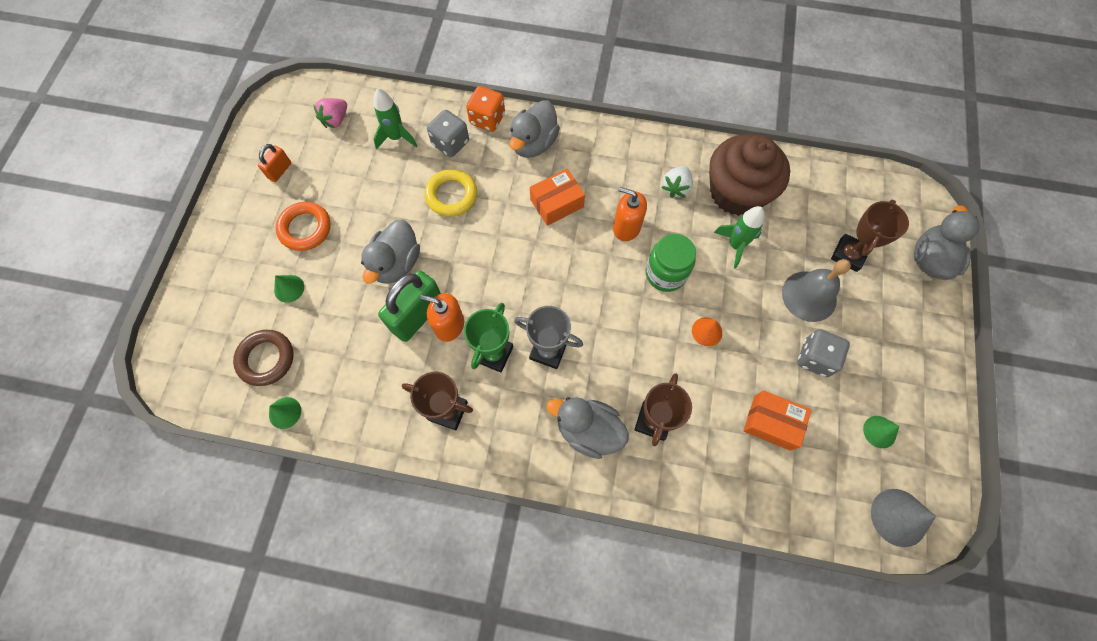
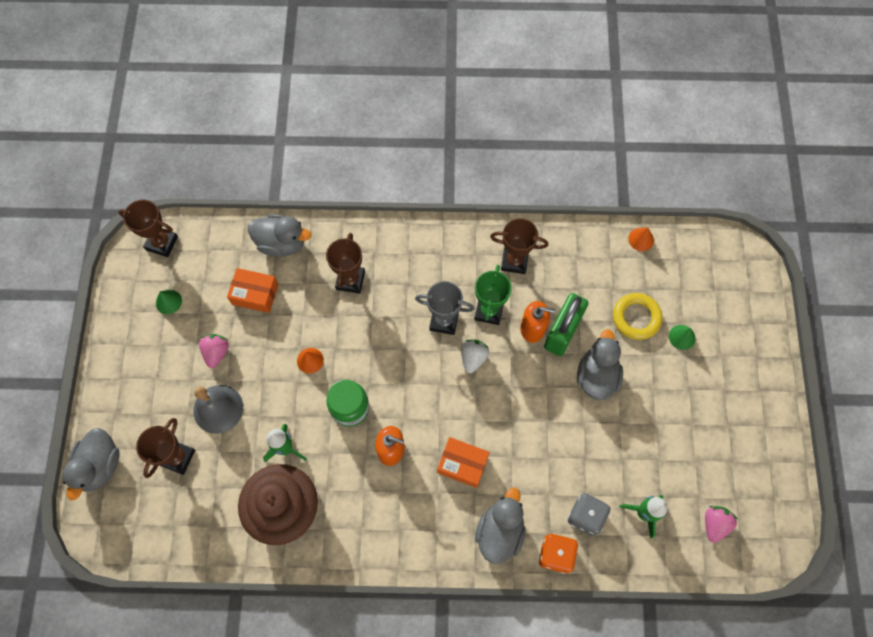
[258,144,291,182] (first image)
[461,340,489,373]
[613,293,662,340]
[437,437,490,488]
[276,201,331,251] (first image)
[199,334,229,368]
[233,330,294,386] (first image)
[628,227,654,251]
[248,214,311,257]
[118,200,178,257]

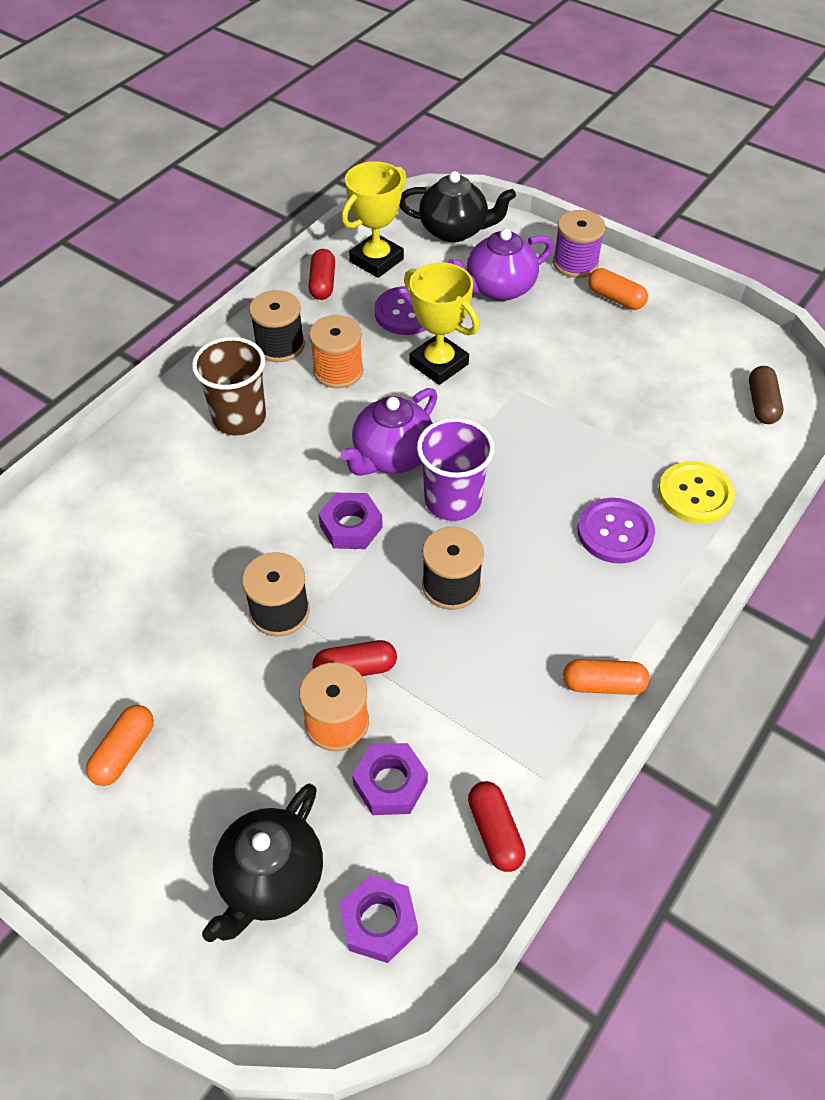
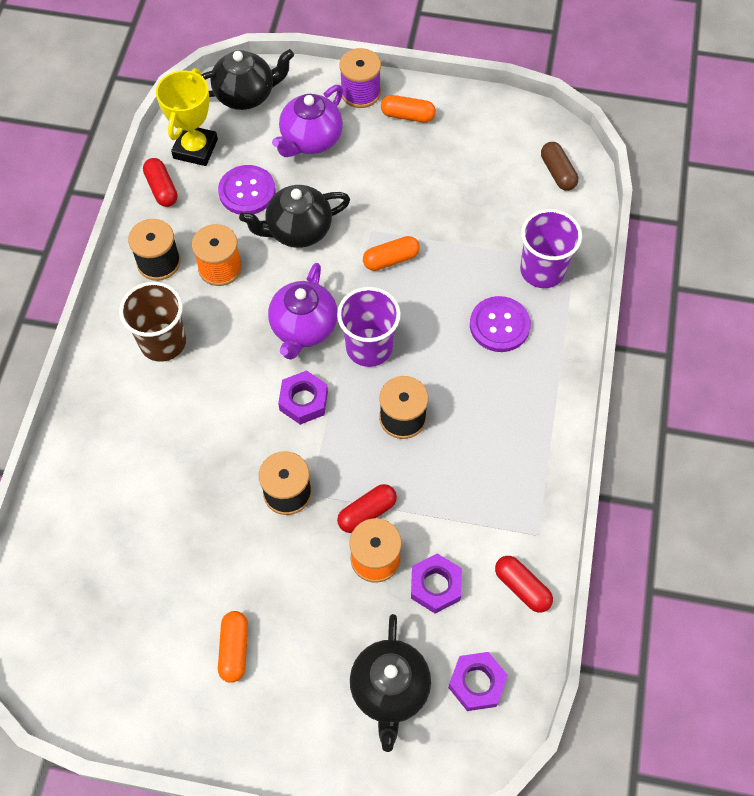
[239,185,350,248]
[520,209,582,288]
[363,236,420,271]

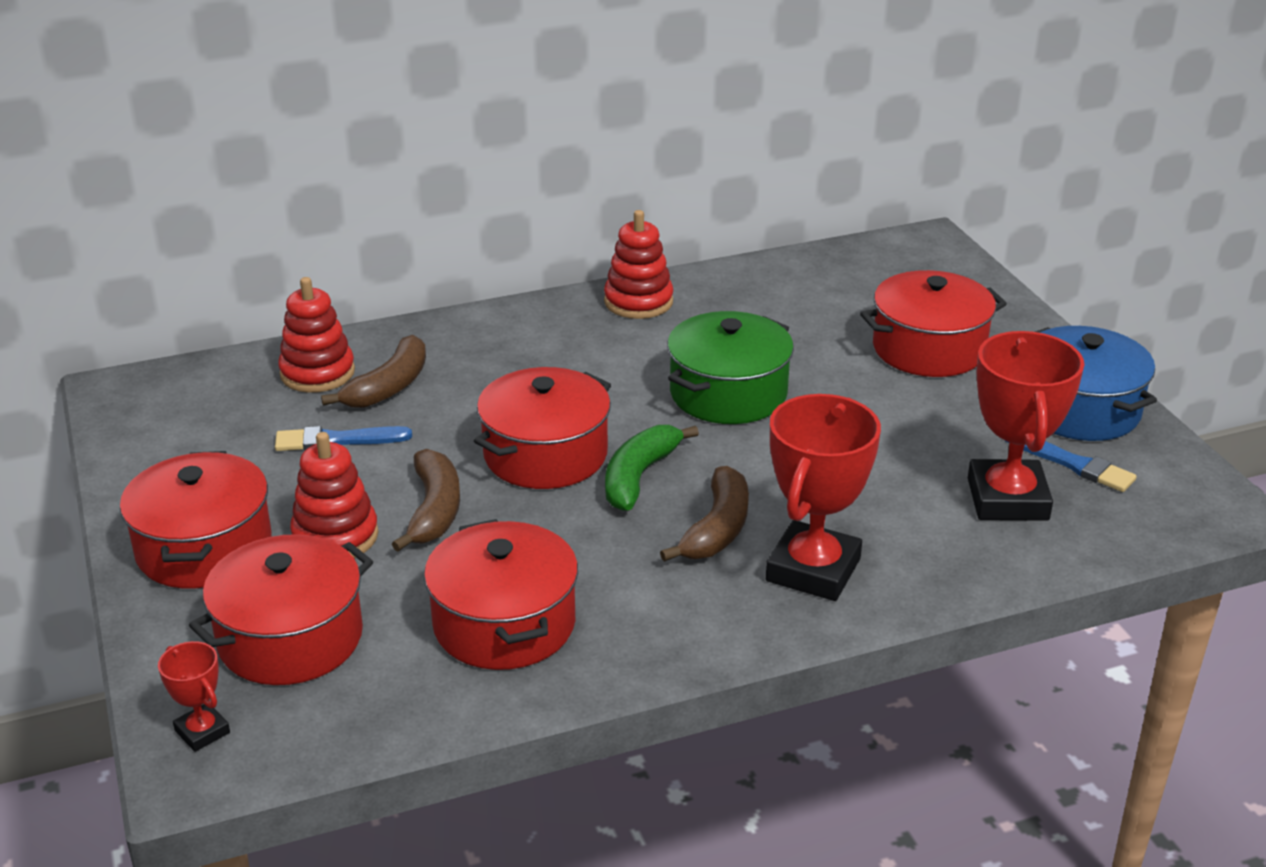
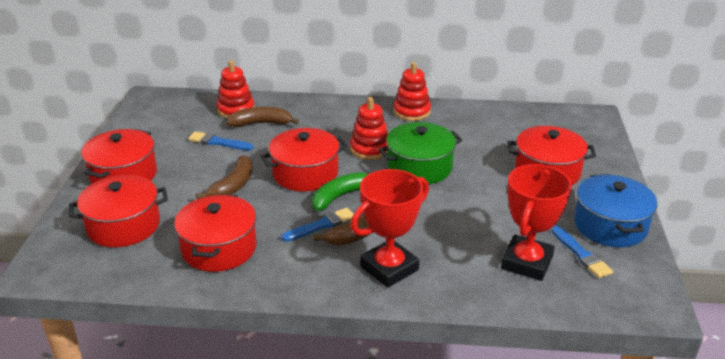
[226,107,299,127]
[350,97,388,160]
[158,641,230,752] (first image)
[281,208,354,242]

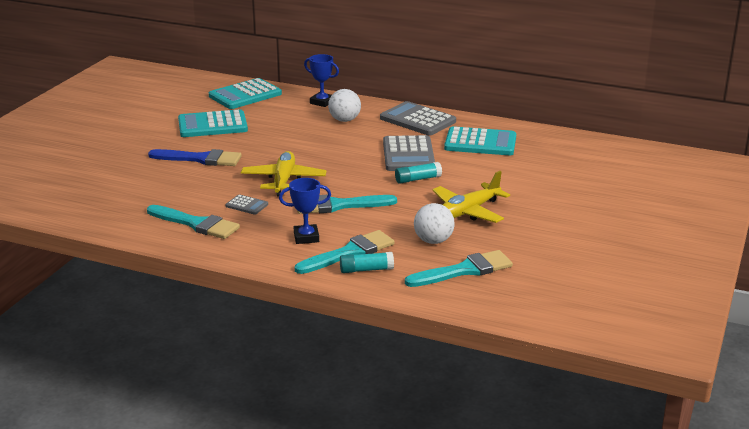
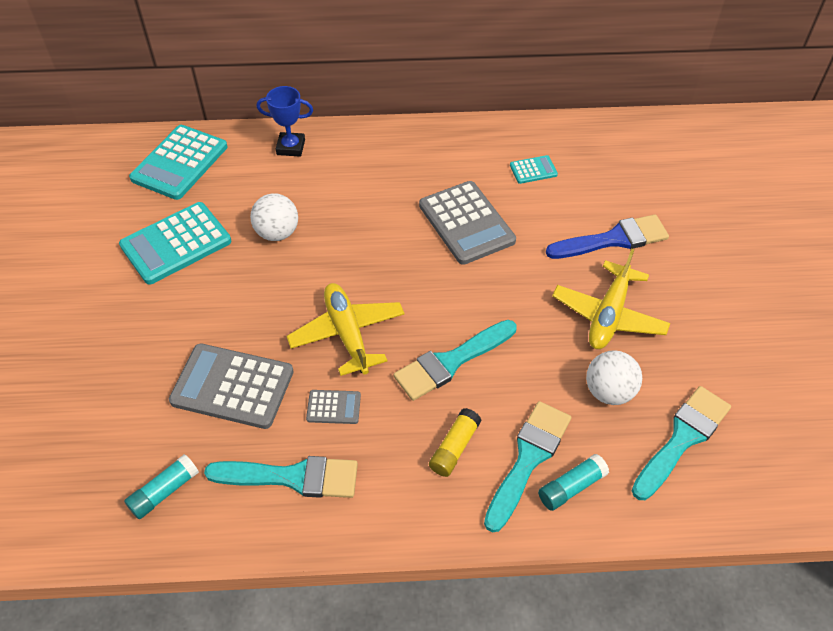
[250,193,298,241]
[169,344,294,429]
[510,155,558,184]
[546,214,669,259]
[124,454,199,519]
[429,408,481,477]

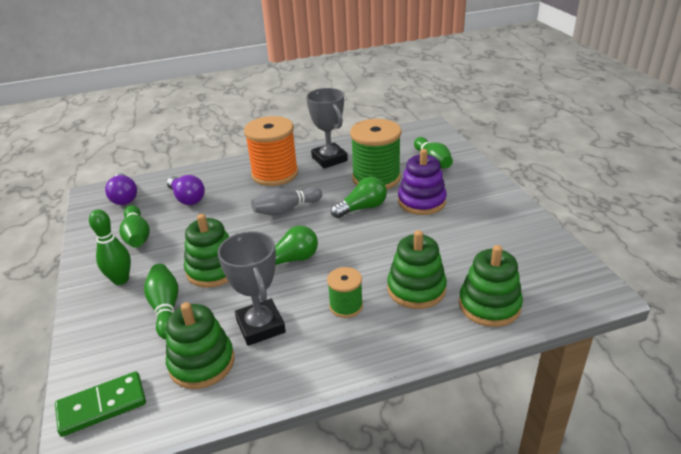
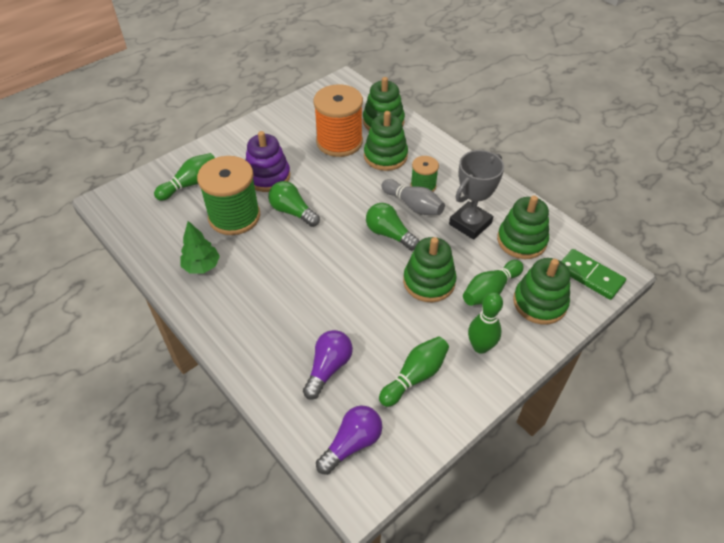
[181,221,220,274]
[313,84,363,157]
[381,179,445,215]
[513,258,570,324]

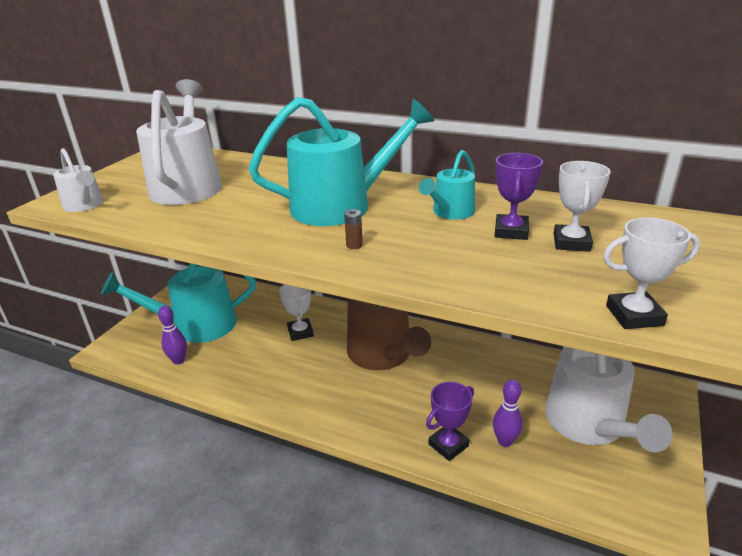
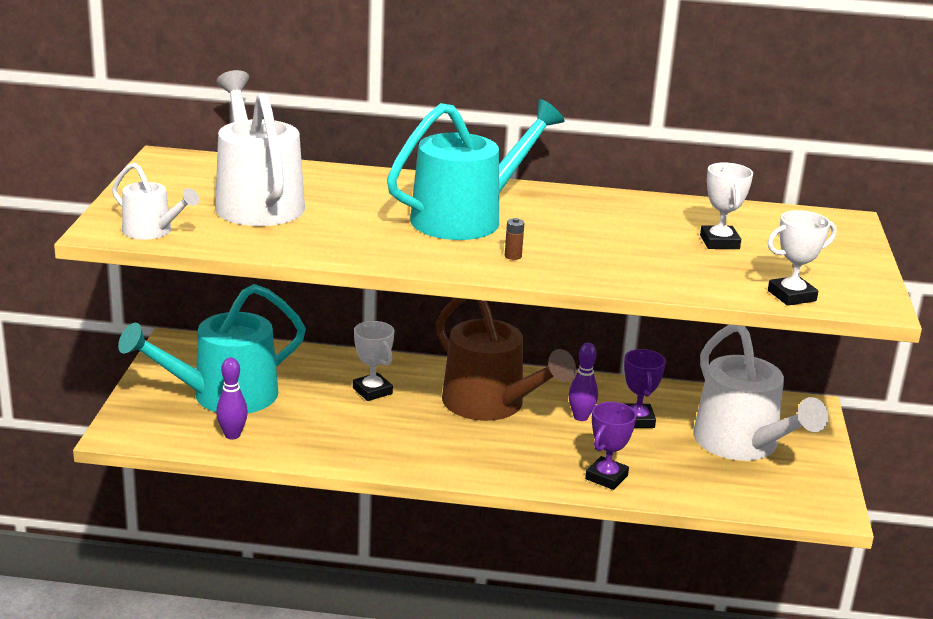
[419,150,475,220] (first image)
[624,349,666,428]
[568,343,598,421]

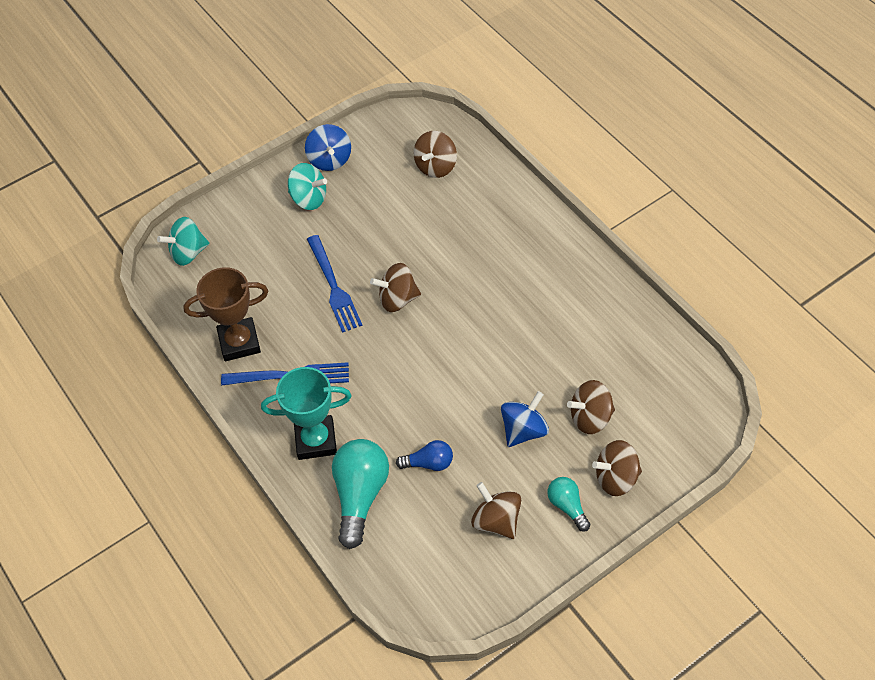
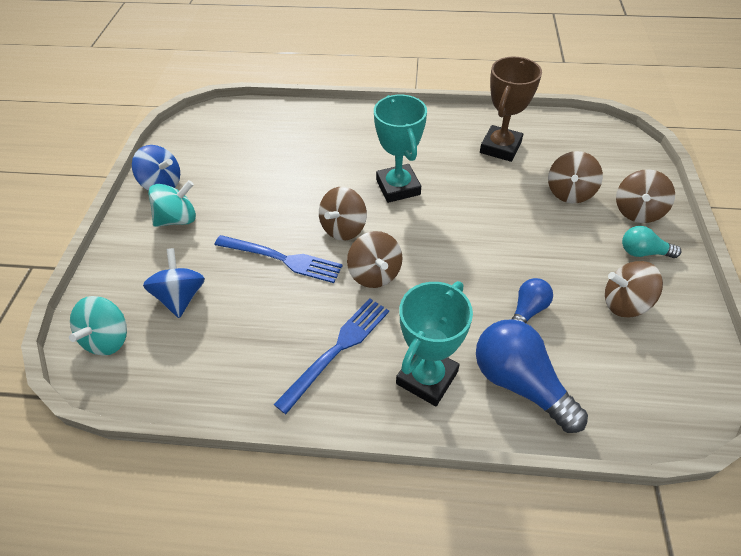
[347,231,402,288]
[480,57,542,162]
[143,248,205,318]
[476,319,588,433]
[374,95,427,203]

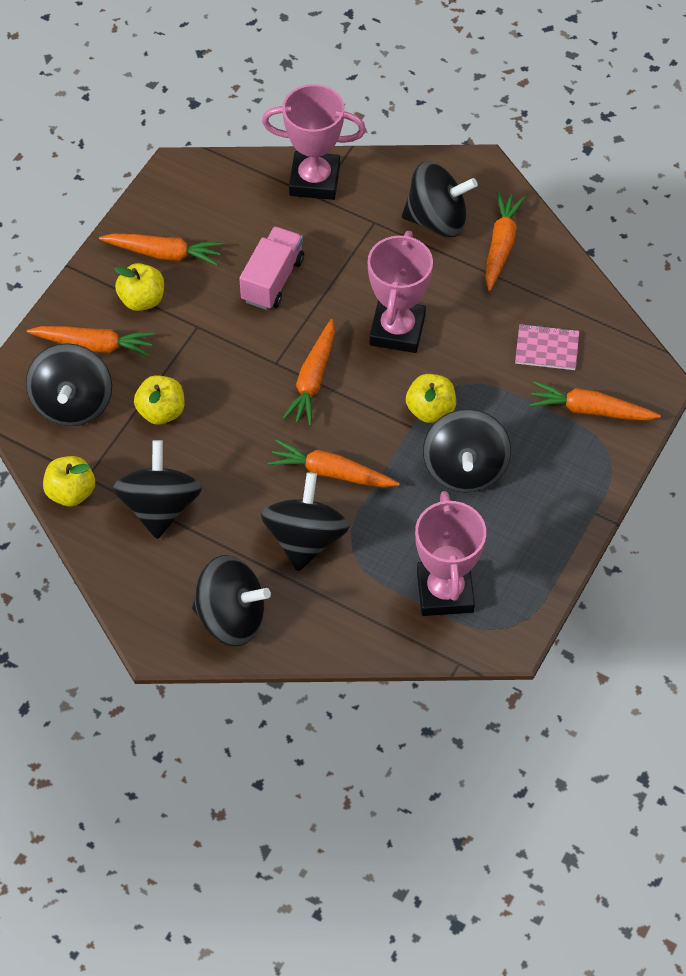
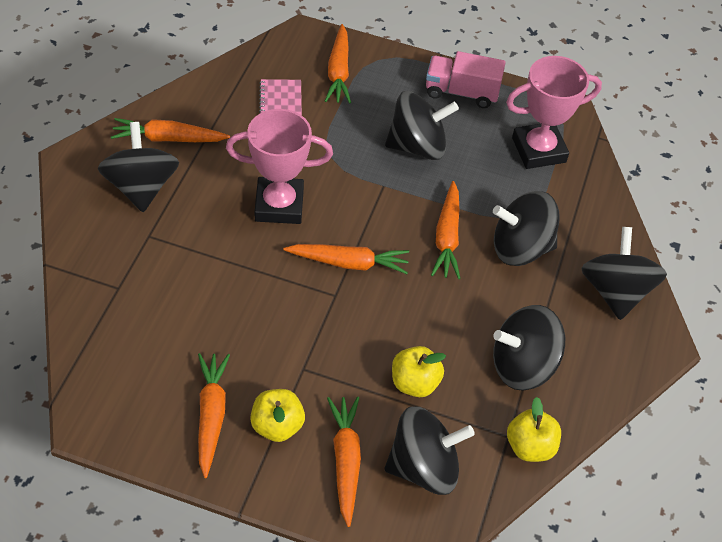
[262,84,366,200] (first image)
[426,51,506,108]
[406,374,456,423] (first image)

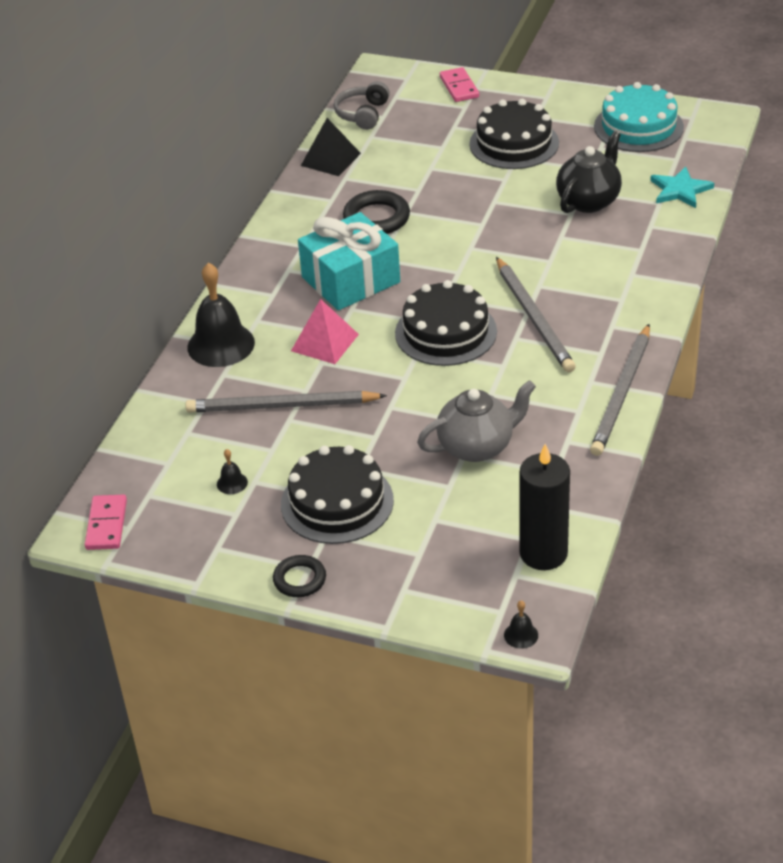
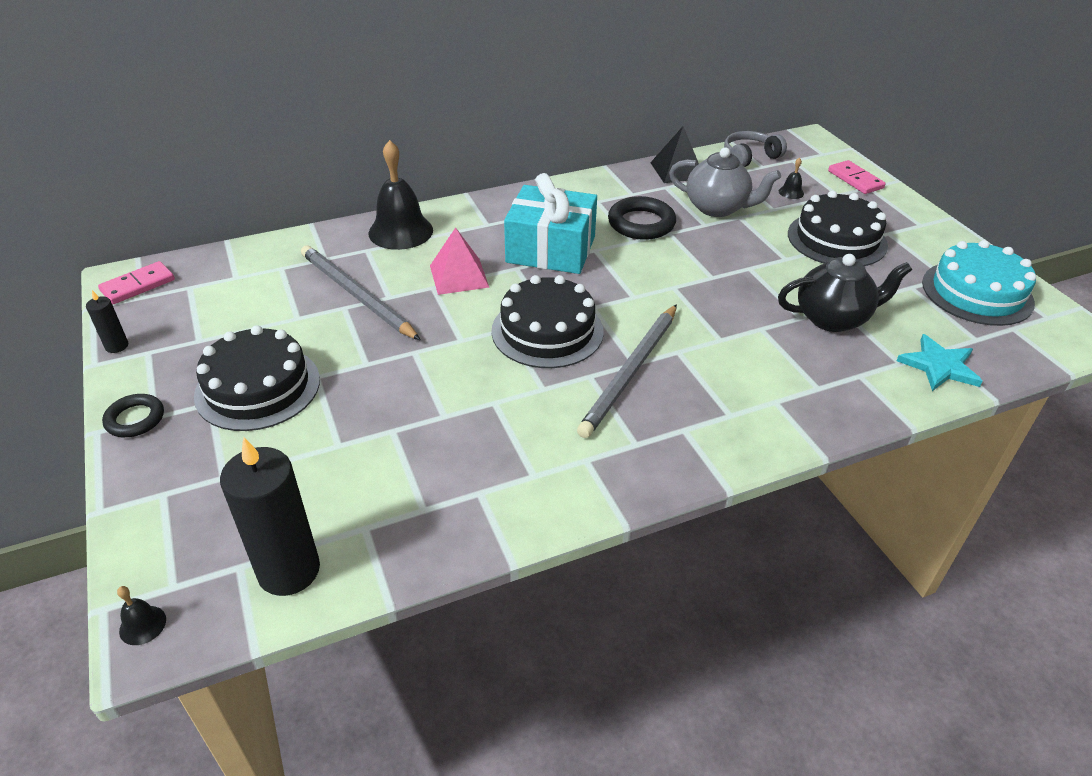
[828,160,886,194]
[590,324,650,456] (first image)
[669,147,781,217]
[779,157,804,199]
[86,290,128,353]

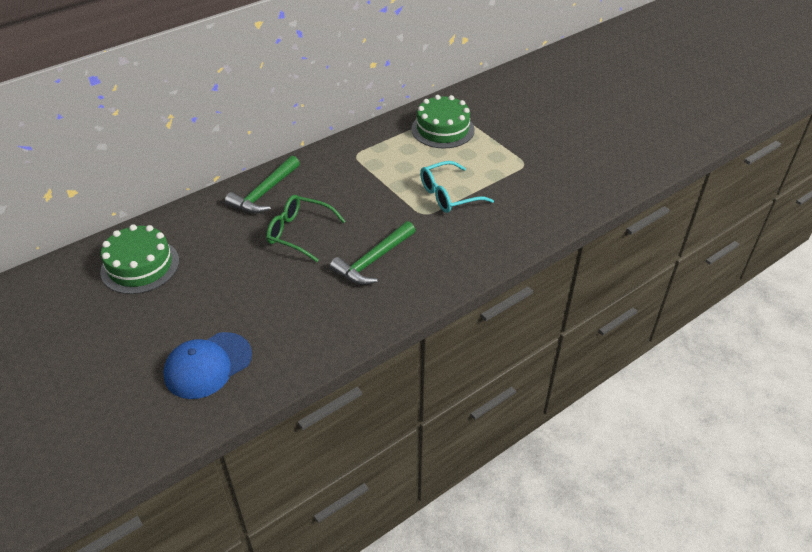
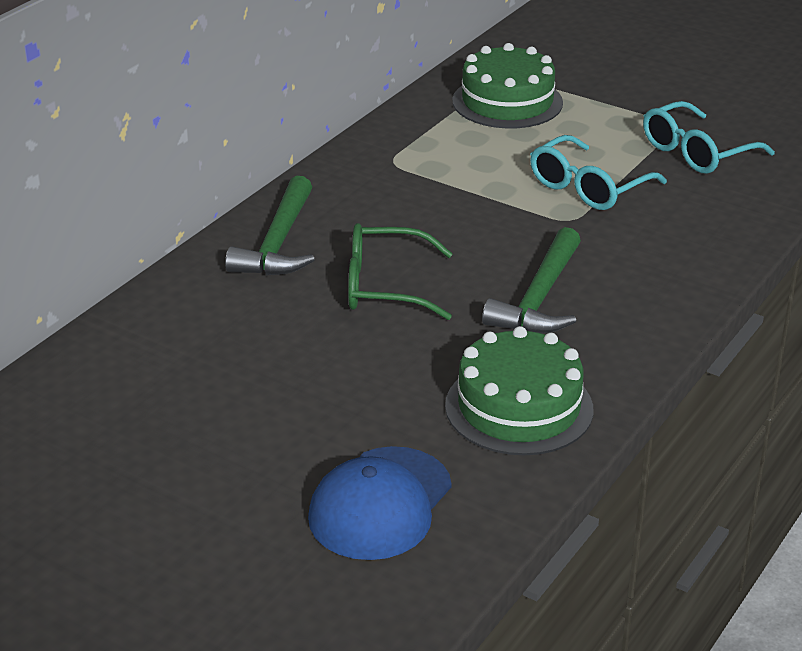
[445,326,593,455]
[643,101,775,173]

